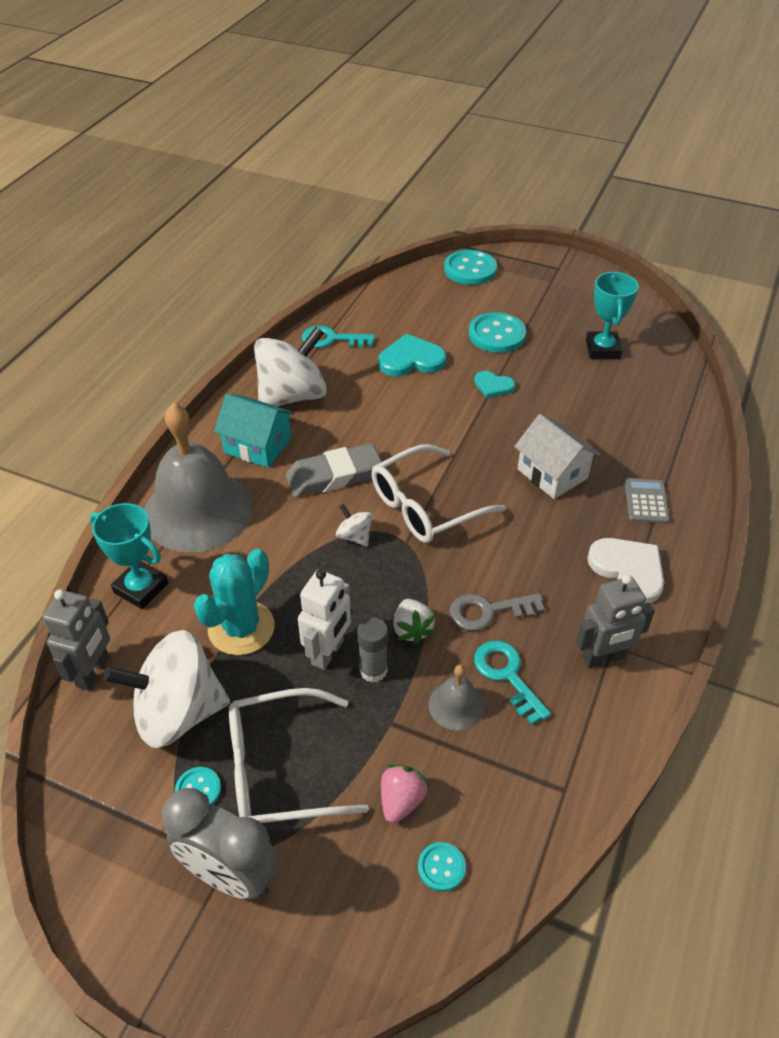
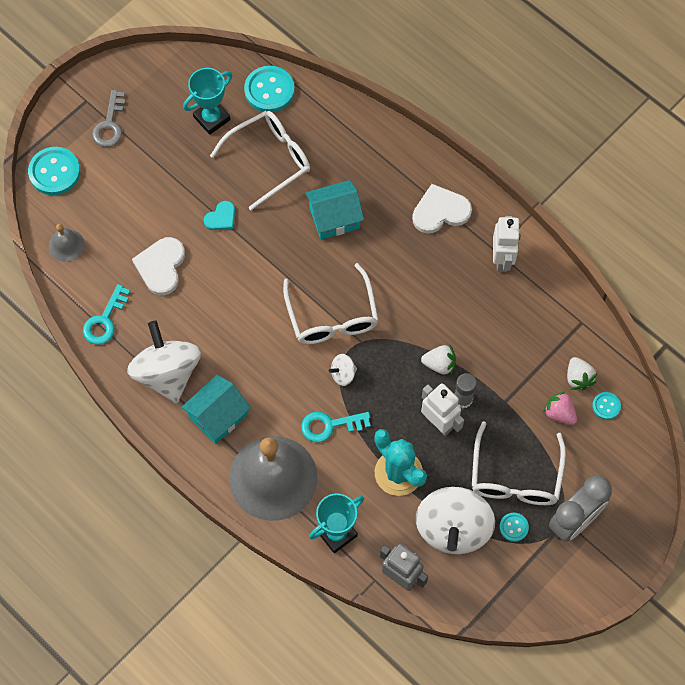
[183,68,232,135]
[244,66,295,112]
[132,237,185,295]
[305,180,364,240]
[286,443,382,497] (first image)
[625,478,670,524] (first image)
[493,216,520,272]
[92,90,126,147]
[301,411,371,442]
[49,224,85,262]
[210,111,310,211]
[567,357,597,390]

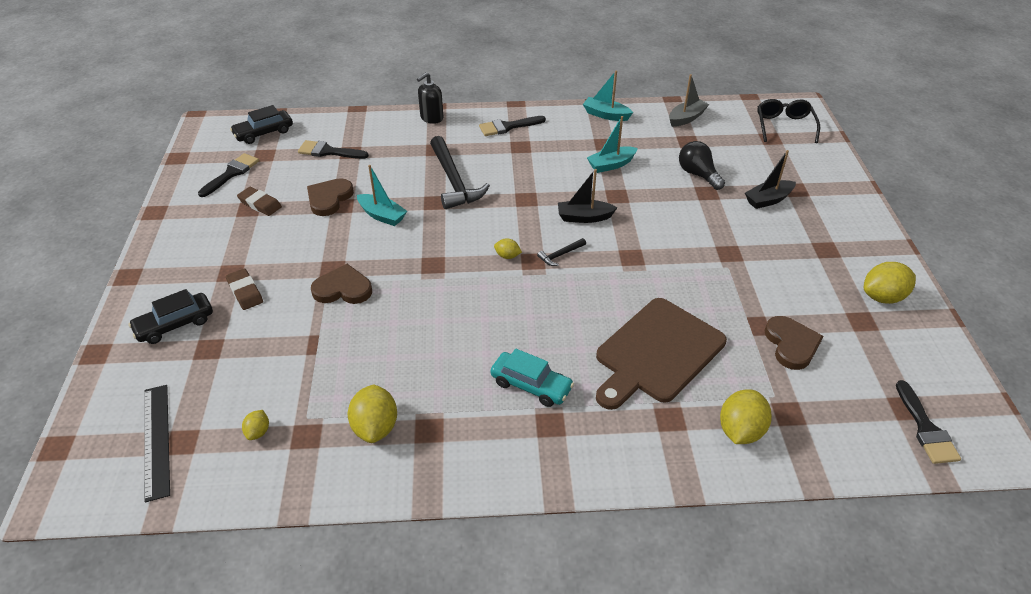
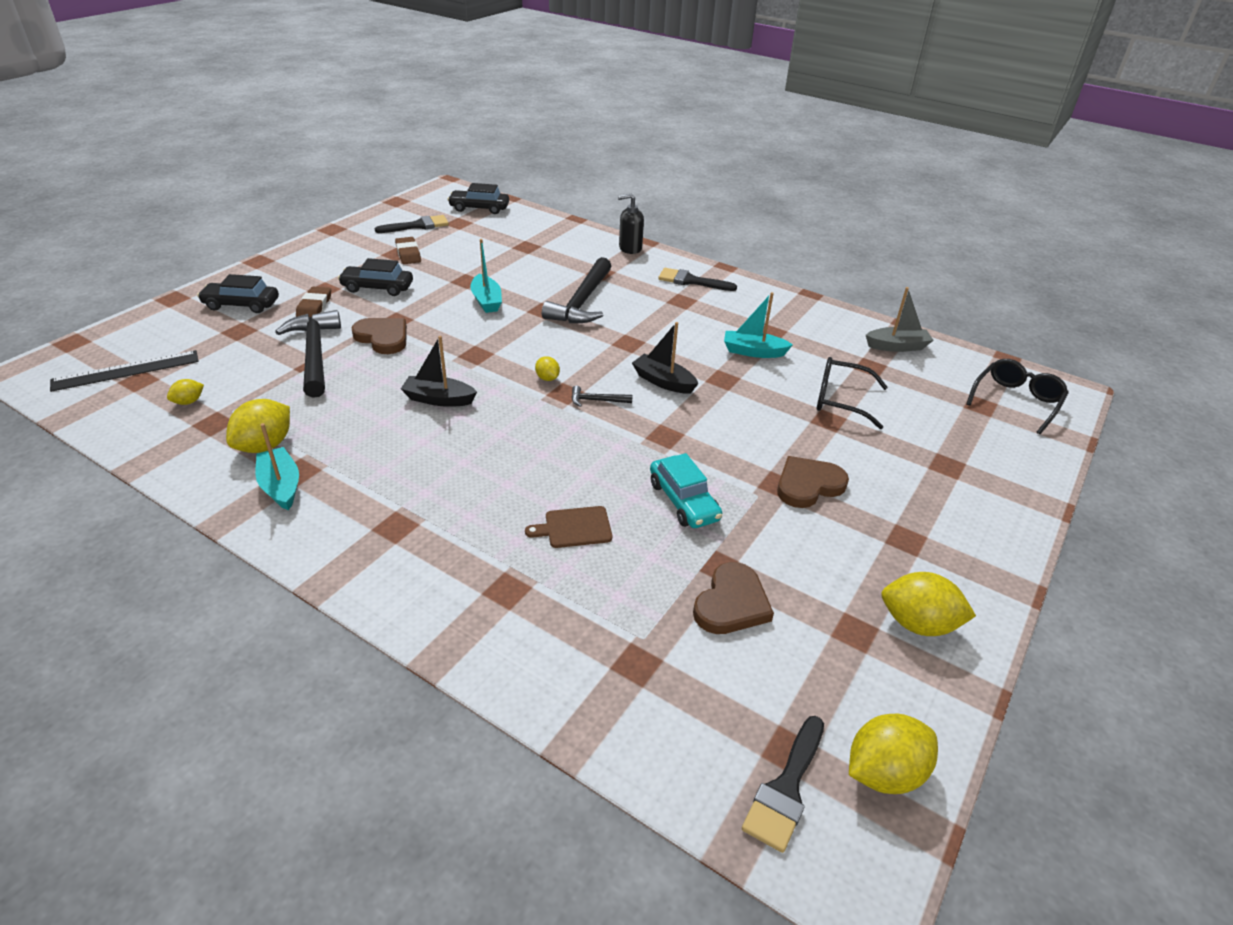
[256,423,299,510]
[298,140,369,159] (first image)
[817,357,888,429]
[401,336,477,407]
[777,456,849,508]
[525,506,612,548]
[650,453,722,528]
[50,350,199,392]
[849,714,938,794]
[338,258,413,296]
[275,310,341,398]

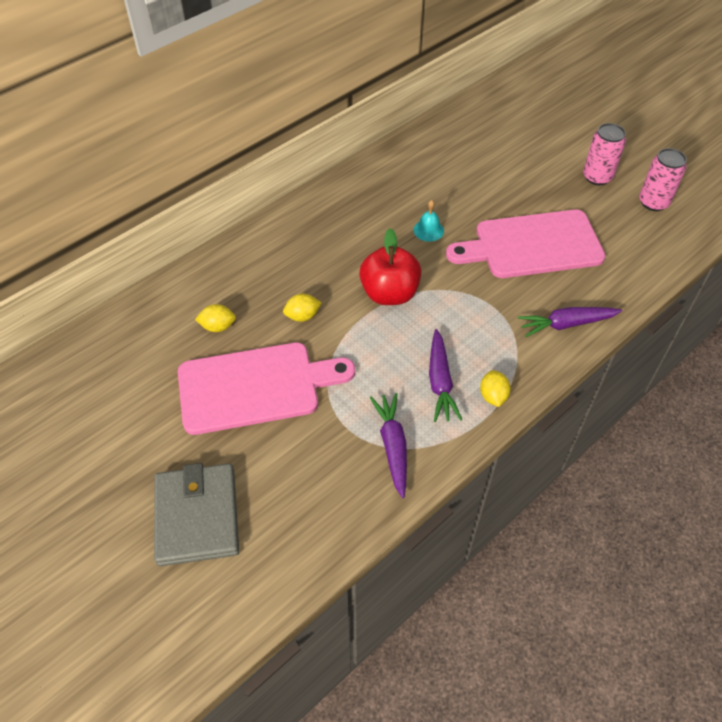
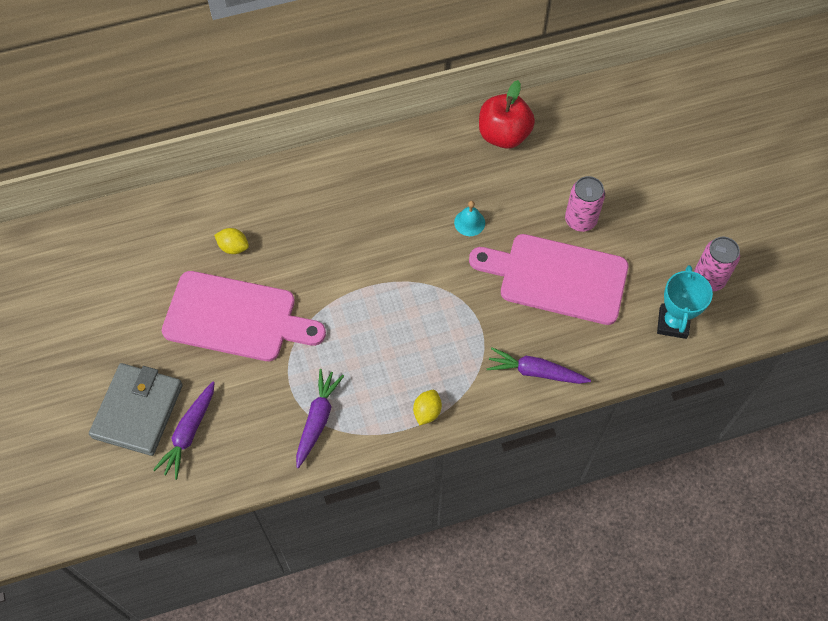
[565,176,605,232]
[479,80,535,149]
[283,294,322,322] (first image)
[153,382,215,480]
[657,265,713,339]

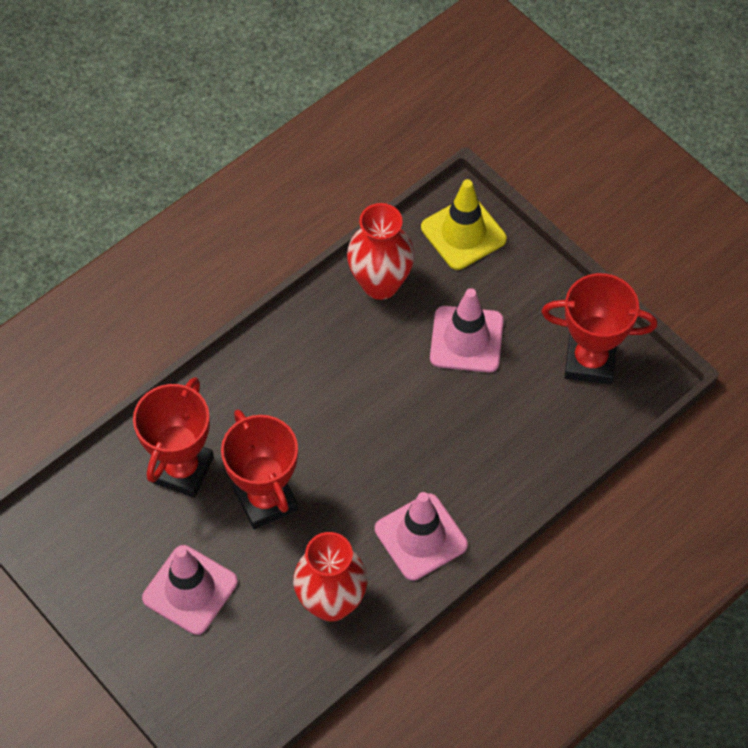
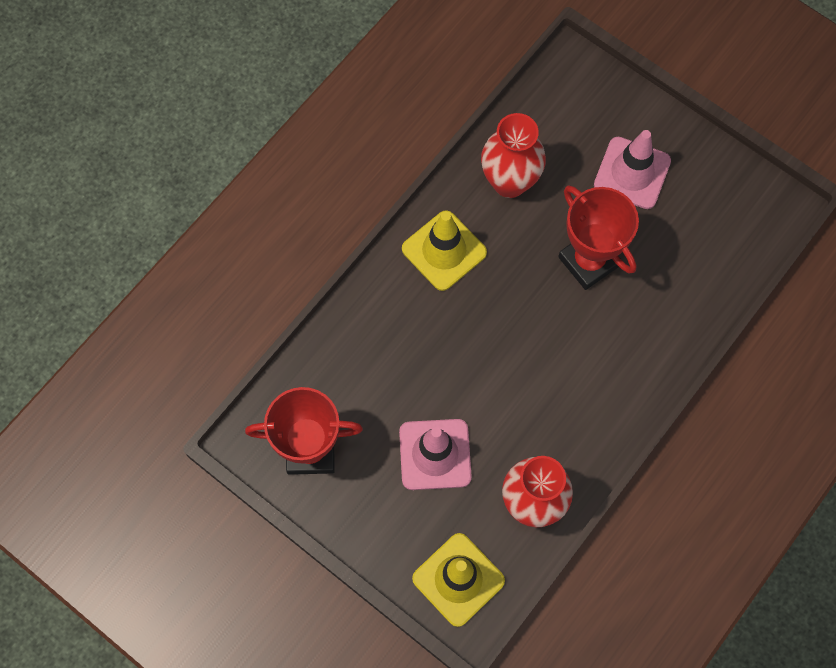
[133,377,214,498] (first image)
[402,210,487,291]

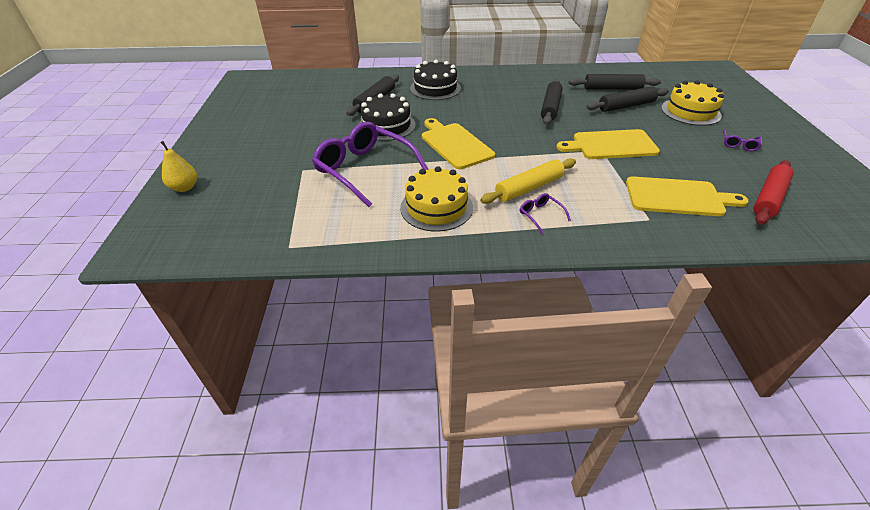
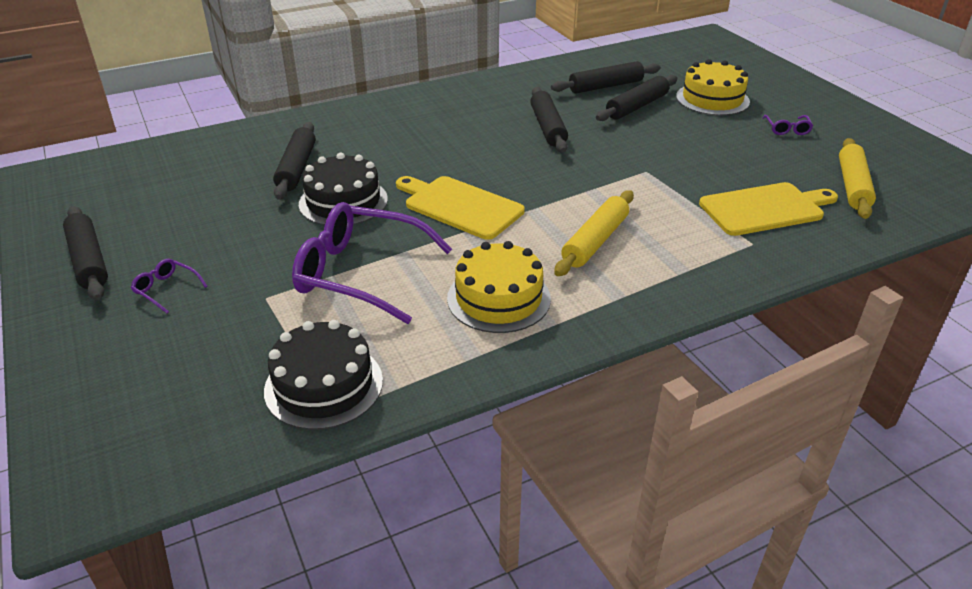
[264,320,383,430]
[556,129,660,159] (first image)
[160,141,197,192] (first image)
[839,138,876,219]
[131,259,208,313]
[63,206,108,300]

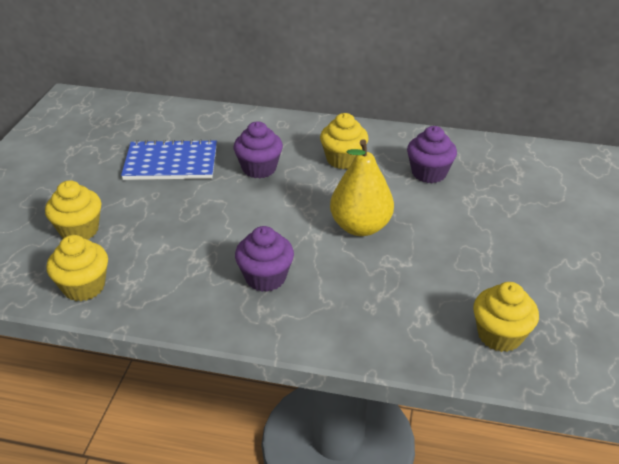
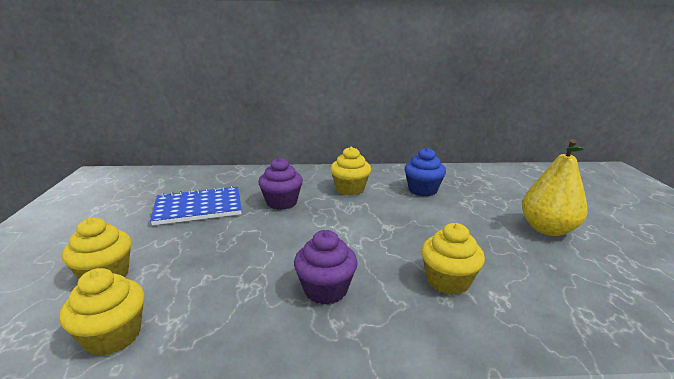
[405,148,446,196]
[522,139,587,236]
[421,223,485,295]

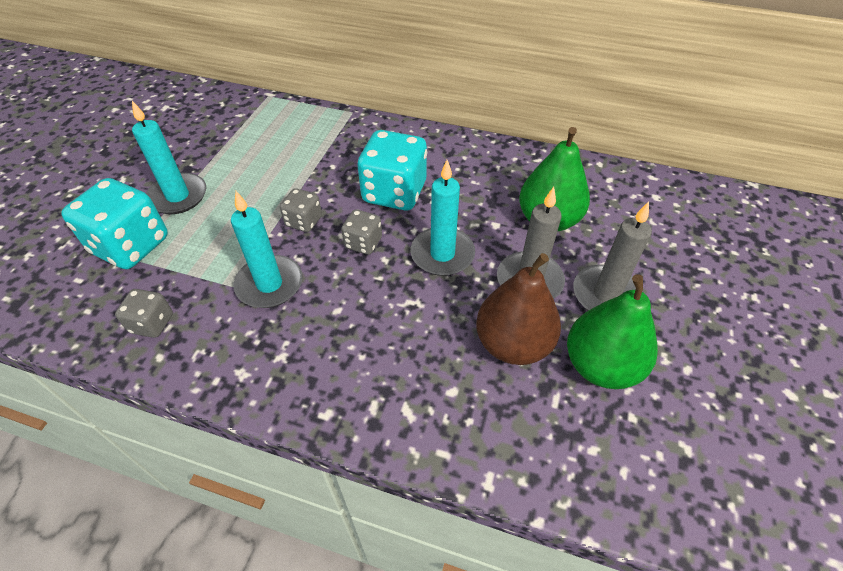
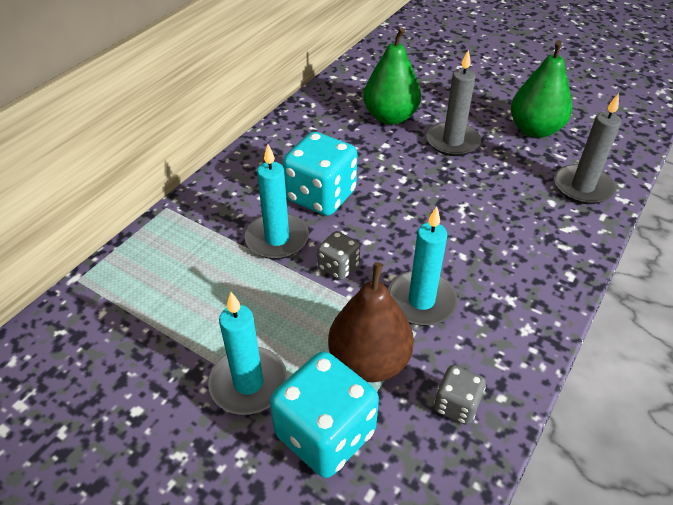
[245,144,309,259]
[554,93,621,204]
[341,209,382,255] (first image)
[328,262,414,382]

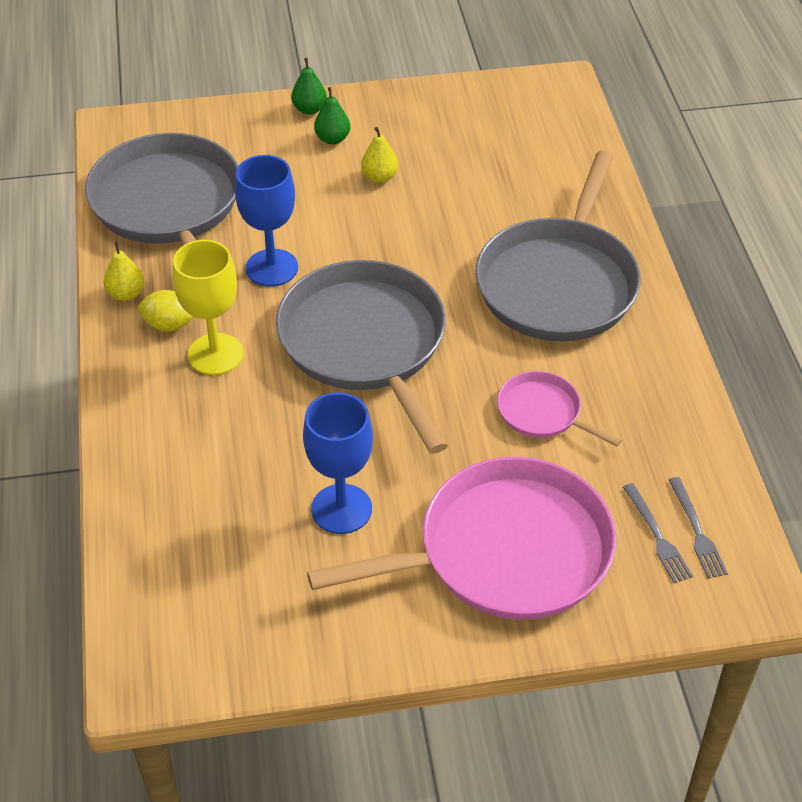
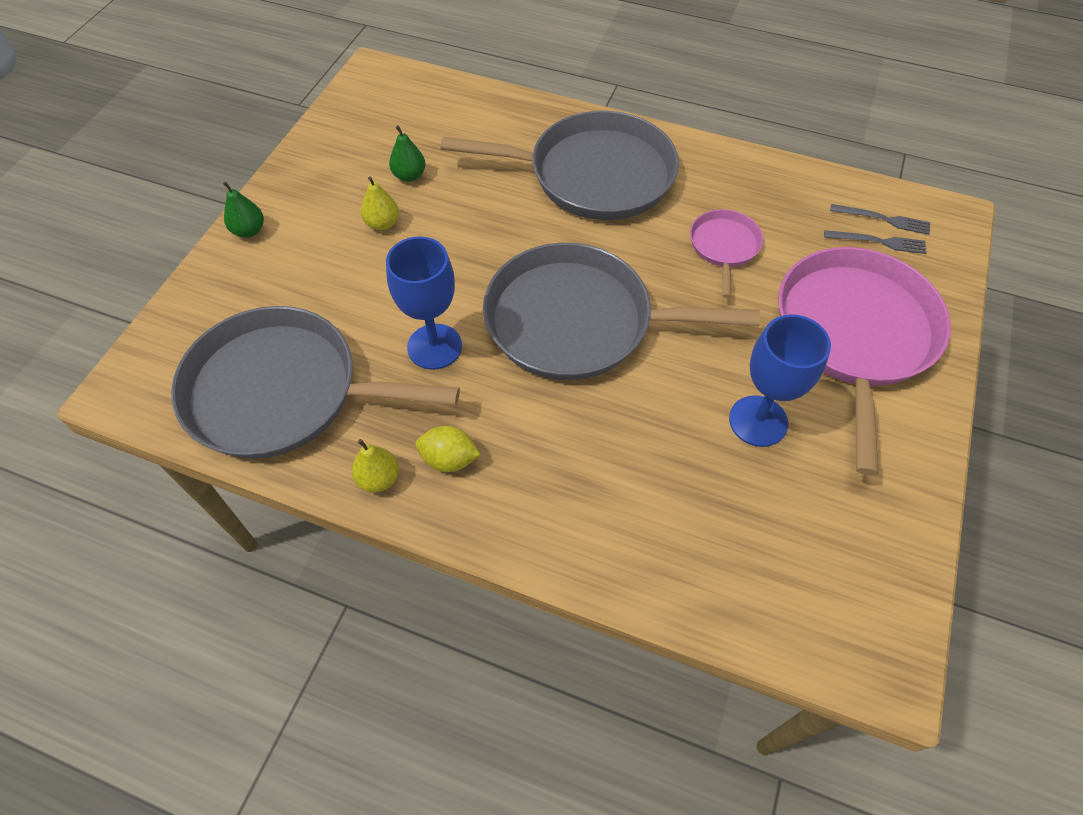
[389,125,426,182]
[440,111,679,220]
[173,240,243,375] (first image)
[415,426,481,472]
[690,209,763,298]

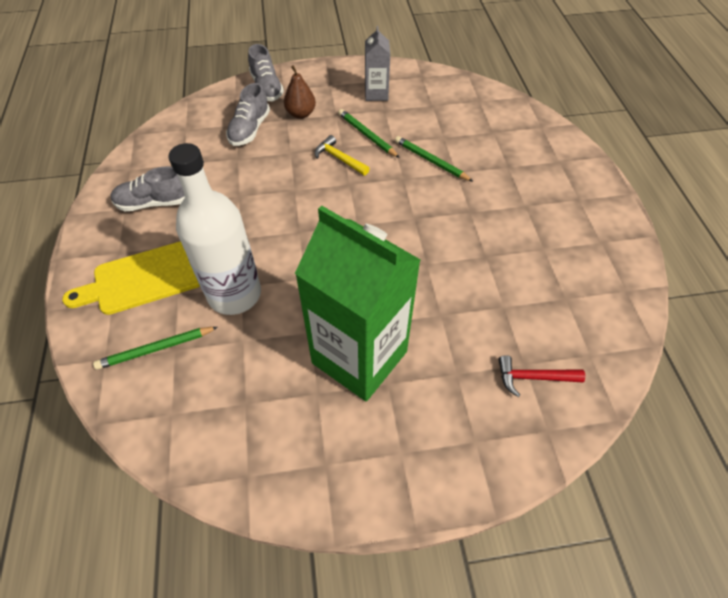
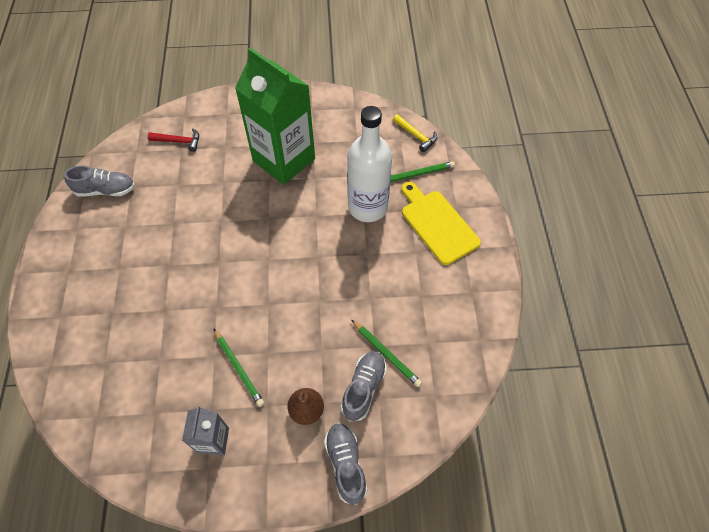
[393,114,437,152]
[352,320,422,387]
[64,165,135,197]
[402,182,481,265]

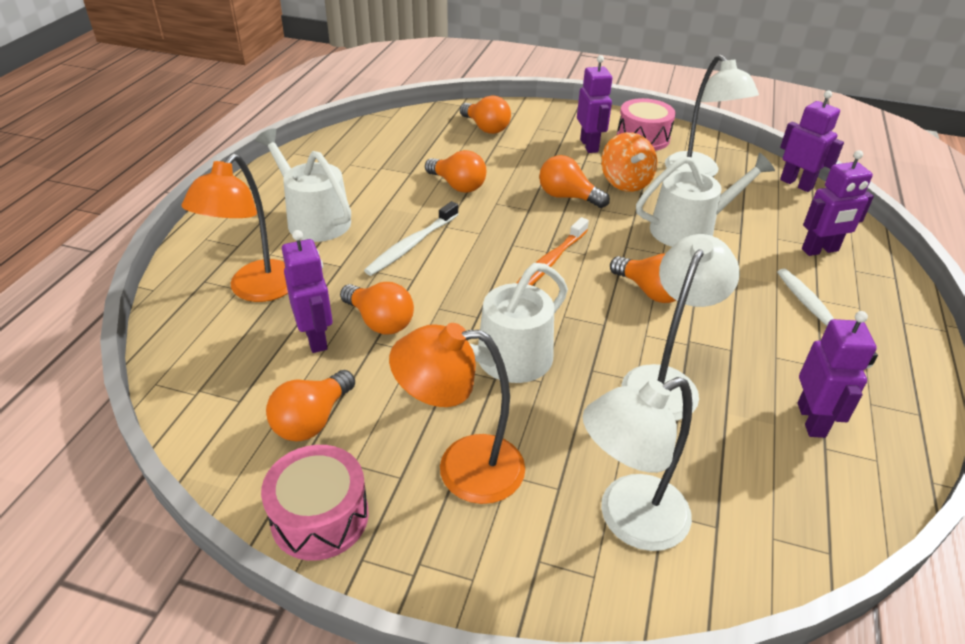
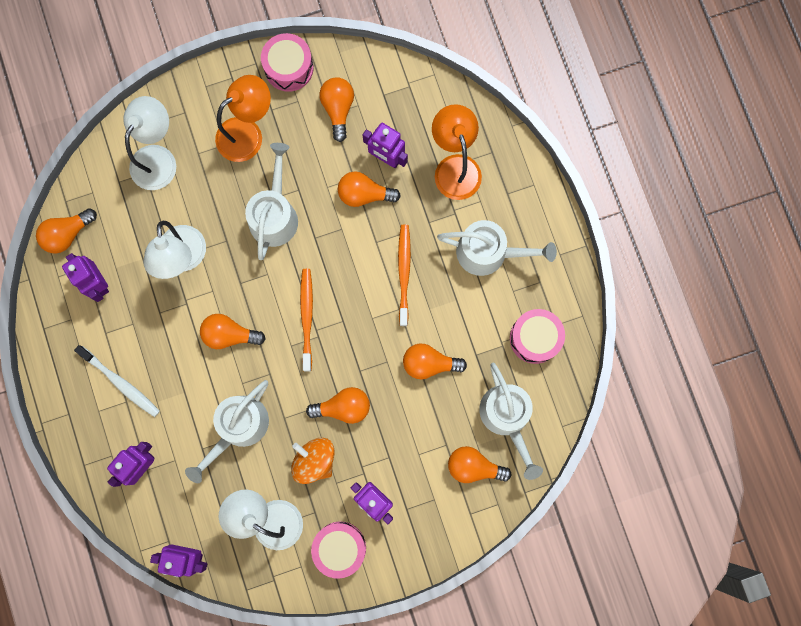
[398,225,411,326]
[36,208,97,253]
[510,309,565,364]
[479,363,543,480]

